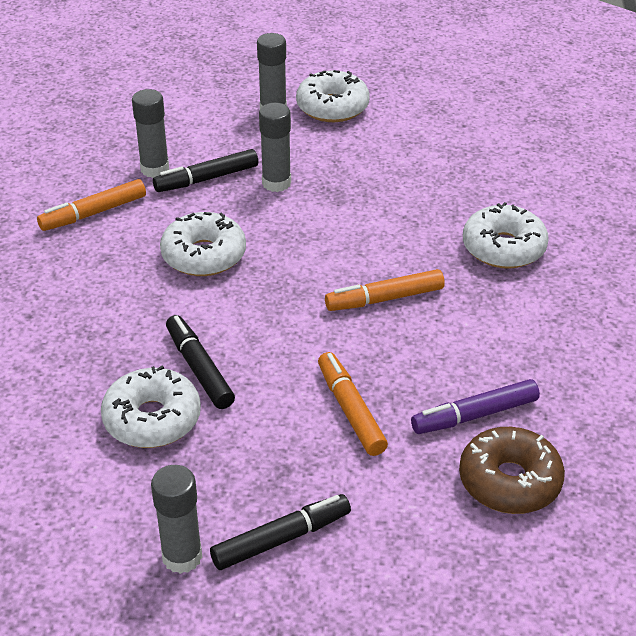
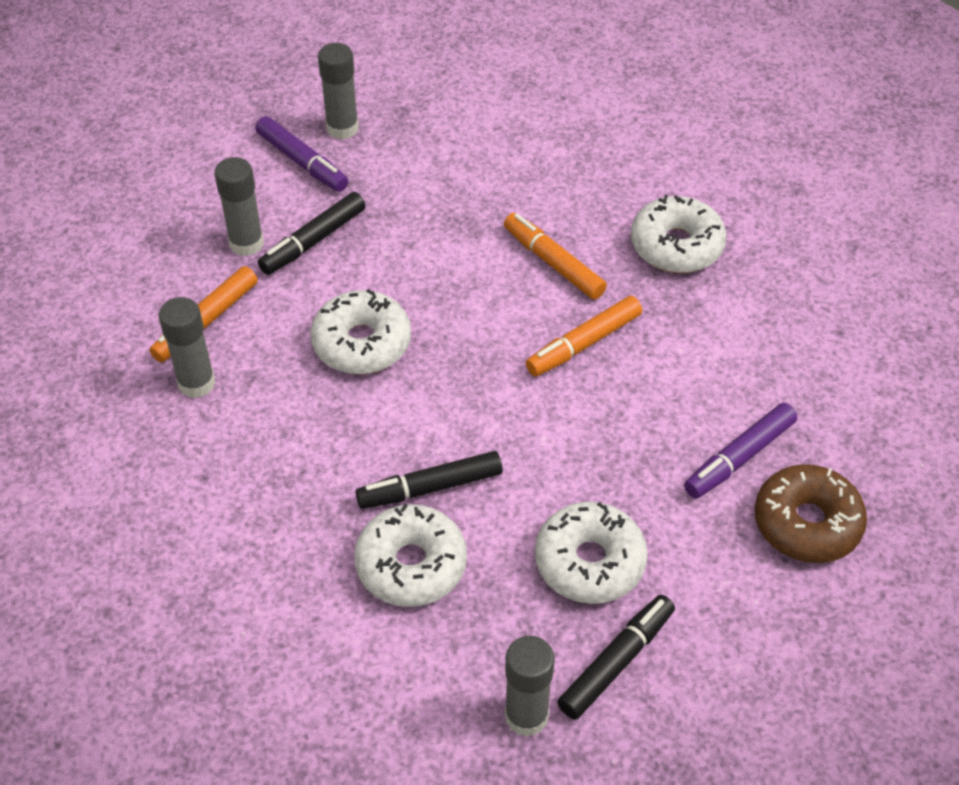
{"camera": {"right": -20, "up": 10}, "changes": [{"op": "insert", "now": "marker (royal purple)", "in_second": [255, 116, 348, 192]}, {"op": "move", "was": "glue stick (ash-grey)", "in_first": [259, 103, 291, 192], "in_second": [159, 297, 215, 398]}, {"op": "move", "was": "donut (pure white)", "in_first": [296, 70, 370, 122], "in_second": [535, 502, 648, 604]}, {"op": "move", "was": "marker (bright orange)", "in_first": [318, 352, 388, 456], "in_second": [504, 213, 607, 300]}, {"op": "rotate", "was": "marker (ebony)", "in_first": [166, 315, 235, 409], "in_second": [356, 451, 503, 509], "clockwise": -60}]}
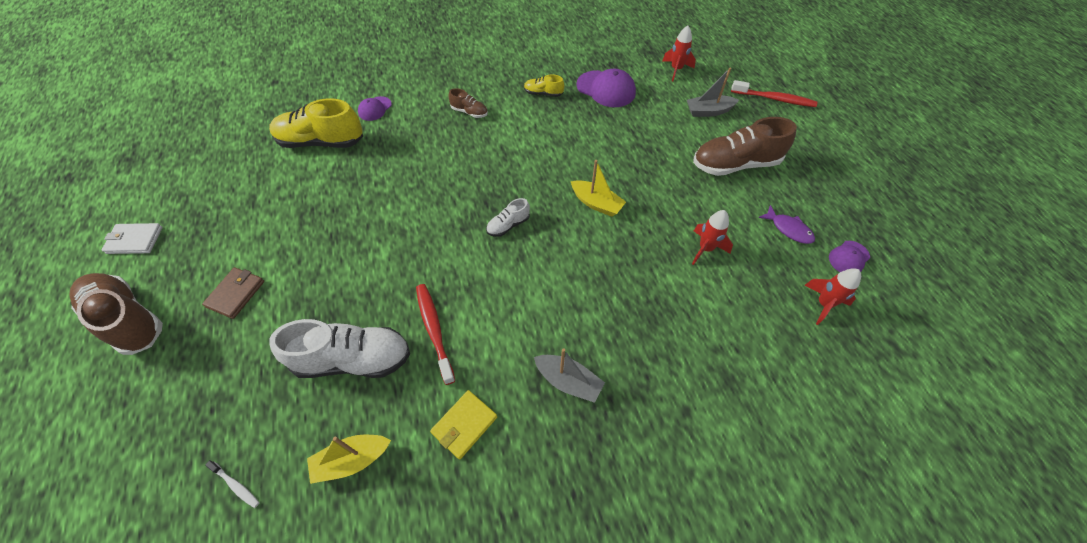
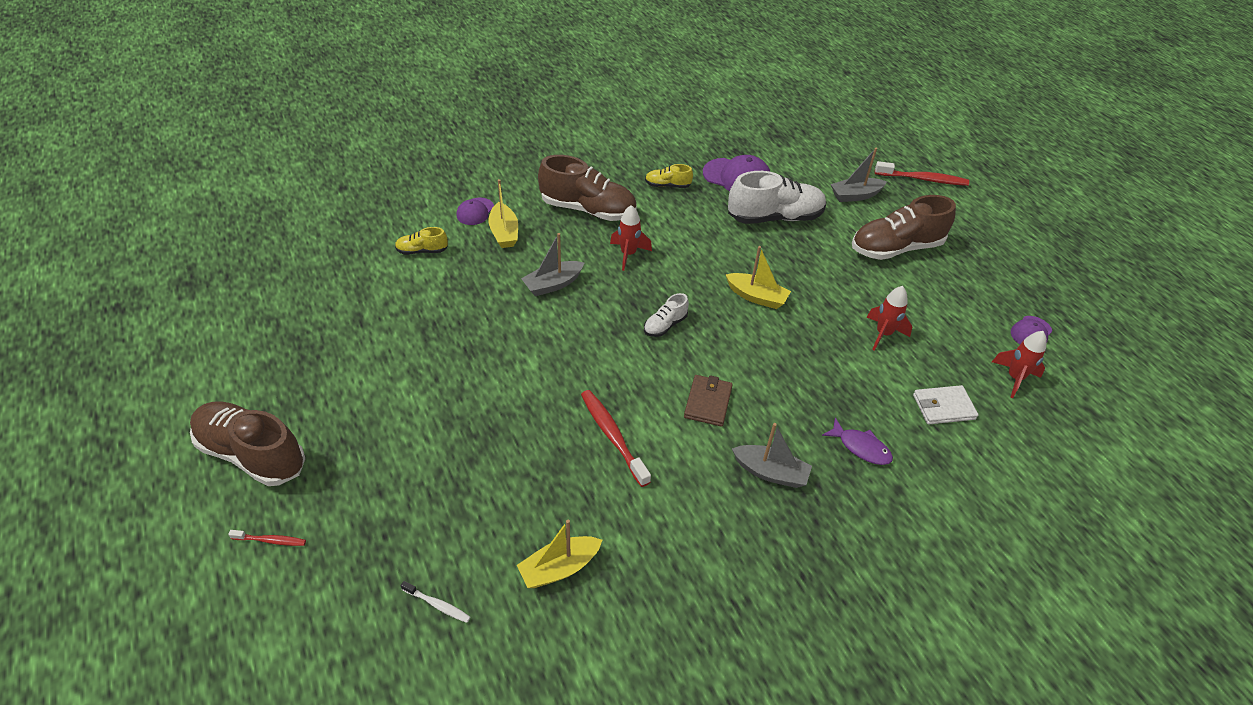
{"camera": {"right": -10, "up": -10}, "changes": [{"op": "delete", "was": "wallet (yellow)", "in_first": [430, 390, 497, 460]}, {"op": "insert", "now": "dental brush (scarlet)", "in_second": [228, 530, 306, 546]}, {"op": "insert", "now": "boat (yellow)", "in_second": [488, 179, 518, 248]}, {"op": "insert", "now": "boat (ash-grey)", "in_second": [521, 233, 584, 296]}, {"op": "move", "was": "wallet (pure white)", "in_first": [102, 223, 163, 254], "in_second": [913, 385, 978, 424]}, {"op": "move", "was": "wallet (brown)", "in_first": [202, 267, 264, 319], "in_second": [684, 375, 733, 427]}, {"op": "move", "was": "lace-up shoe (pure white)", "in_first": [269, 319, 410, 378], "in_second": [728, 171, 827, 224]}, {"op": "move", "was": "toy rocket (scarlet)", "in_first": [662, 26, 696, 81], "in_second": [610, 205, 652, 271]}, {"op": "move", "was": "fish (royal purple)", "in_first": [758, 205, 815, 244], "in_second": [822, 418, 893, 465]}, {"op": "resize", "was": "lace-up shoe (yellow)", "in_first": [269, 98, 363, 148], "in_second": [395, 227, 448, 255], "ratio": 0.48}, {"op": "resize", "was": "lace-up shoe (brown)", "in_first": [448, 88, 488, 118], "in_second": [538, 155, 636, 221], "ratio": 2.08}]}
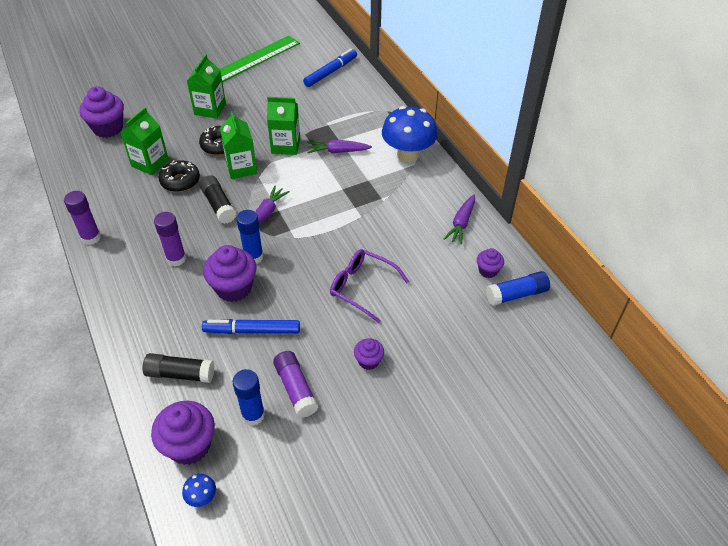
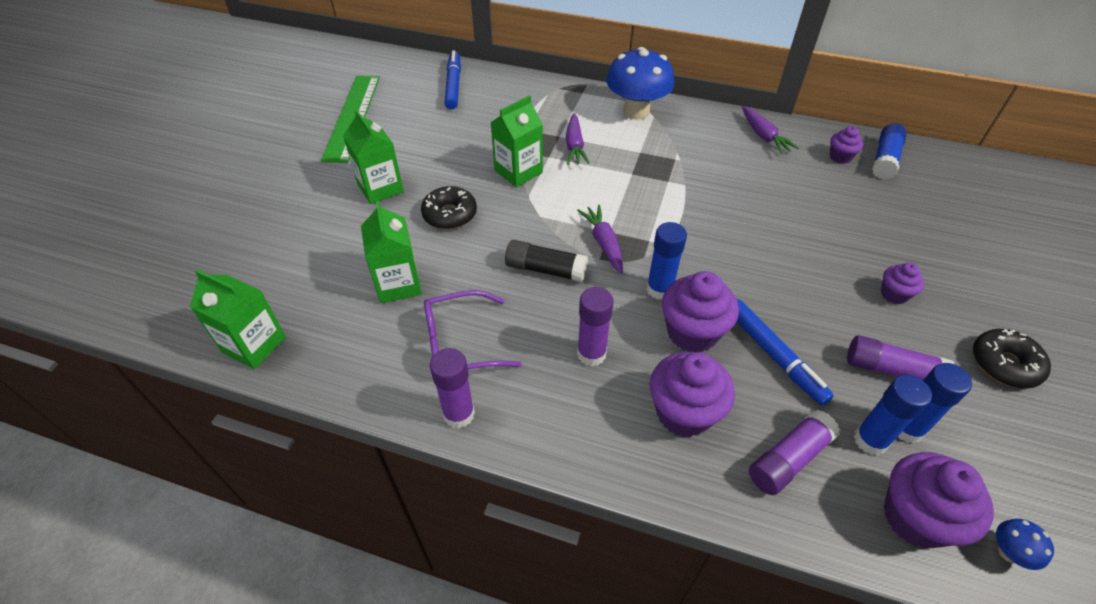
{"camera": {"right": -45, "up": 0}, "changes": [{"op": "insert", "now": "glue stick (cobalt)", "in_second": [854, 375, 932, 455]}, {"op": "move", "was": "fairy cake (royal purple)", "in_first": [79, 86, 124, 138], "in_second": [650, 352, 735, 437]}, {"op": "move", "was": "donut (ebony)", "in_first": [159, 160, 200, 192], "in_second": [973, 329, 1051, 389]}, {"op": "move", "was": "carton (green)", "in_first": [220, 111, 257, 179], "in_second": [190, 269, 286, 369]}, {"op": "move", "was": "eyeglasses (royal purple)", "in_first": [330, 249, 409, 323], "in_second": [424, 290, 522, 369]}, {"op": "recolor", "was": "glue stick (ebony)", "now": "glue stick (royal purple)", "in_first": [143, 353, 215, 383], "in_second": [749, 410, 840, 495]}, {"op": "rotate", "was": "marker (cobalt)", "in_first": [202, 319, 300, 334], "in_second": [736, 299, 834, 405], "clockwise": -75}, {"op": "rotate", "was": "toy carrot (royal purple)", "in_first": [307, 140, 372, 154], "in_second": [566, 113, 590, 165], "clockwise": -45}]}
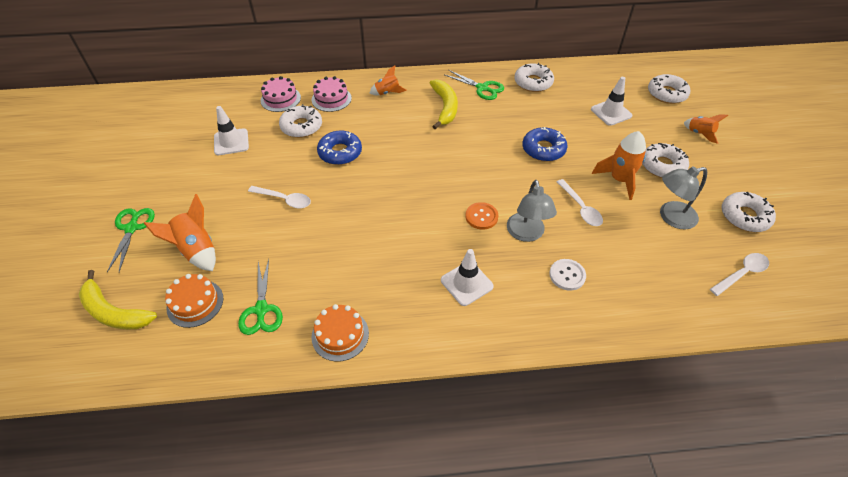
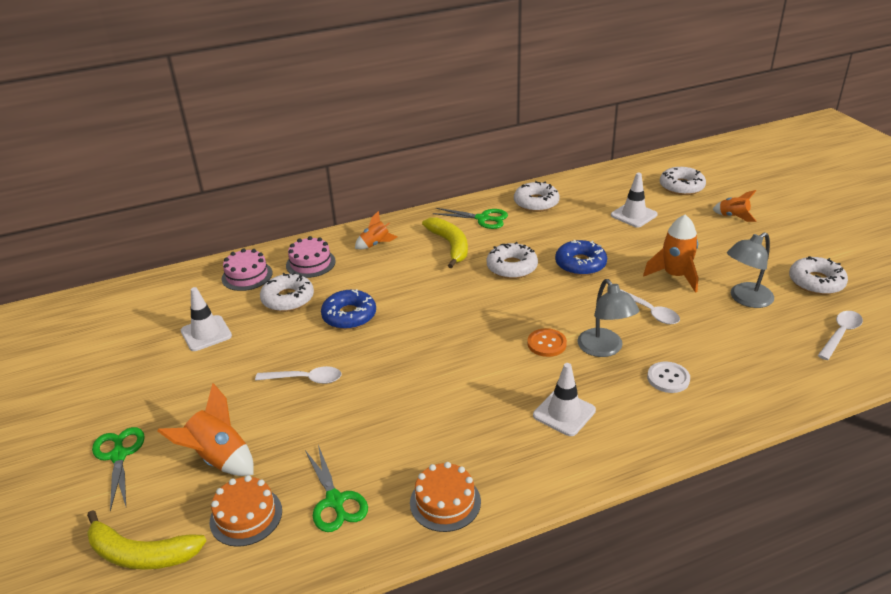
{"camera": {"right": -15, "up": -15}, "changes": [{"op": "move", "was": "donut (pure white)", "in_first": [642, 143, 689, 178], "in_second": [487, 242, 538, 279]}]}
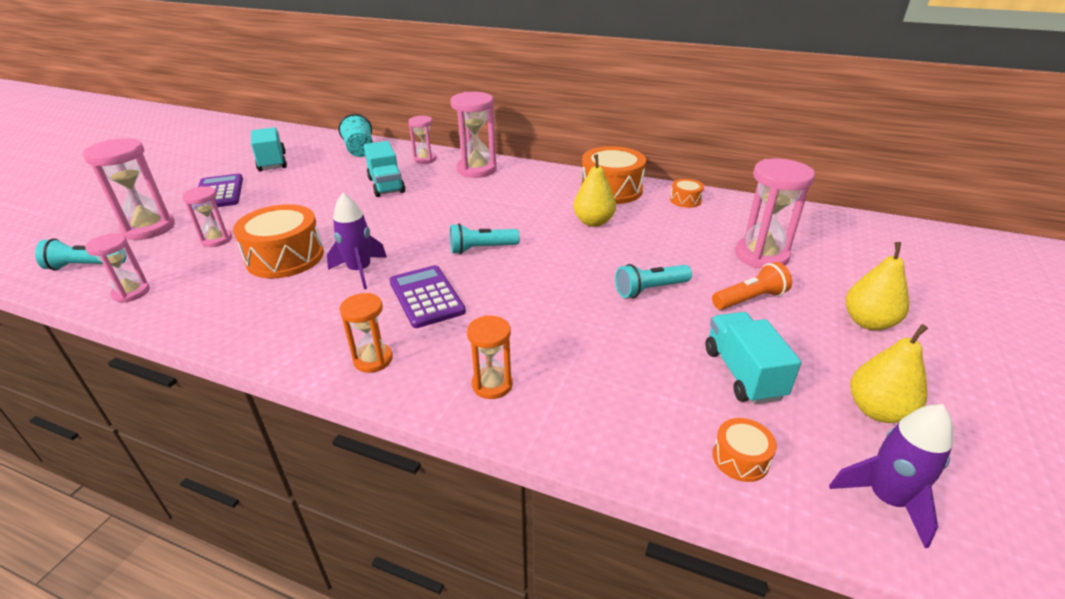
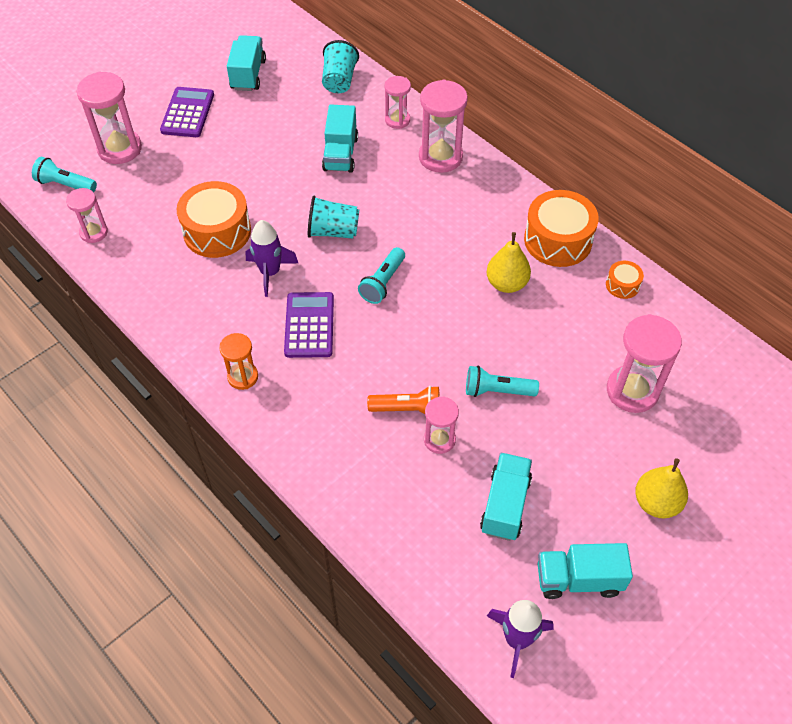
{"camera": {"right": 25, "up": 20}, "changes": [{"op": "delete", "was": "hourglass (bright orange)", "in_first": [467, 315, 513, 399]}, {"op": "delete", "was": "toy drum (bright orange)", "in_first": [713, 418, 777, 482]}, {"op": "insert", "now": "beaker (turquoise)", "in_second": [308, 196, 359, 239]}, {"op": "move", "was": "hourglass (pink)", "in_first": [182, 186, 232, 247], "in_second": [424, 396, 459, 454]}, {"op": "move", "was": "pocket torch (bright orange)", "in_first": [712, 262, 792, 310], "in_second": [367, 386, 440, 414]}, {"op": "replace", "was": "pear (yellow)", "now": "truck (turquoise)", "in_first": [850, 324, 928, 423], "in_second": [538, 543, 633, 599]}, {"op": "rotate", "was": "pocket torch (turquoise)", "in_first": [450, 223, 520, 254], "in_second": [358, 247, 405, 304], "clockwise": -75}]}
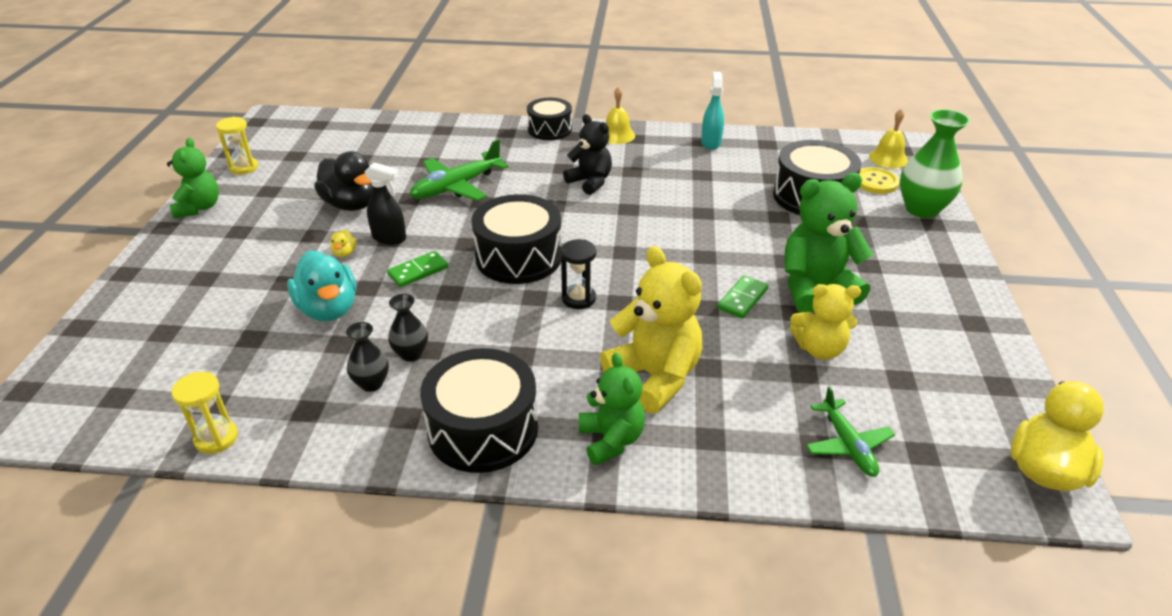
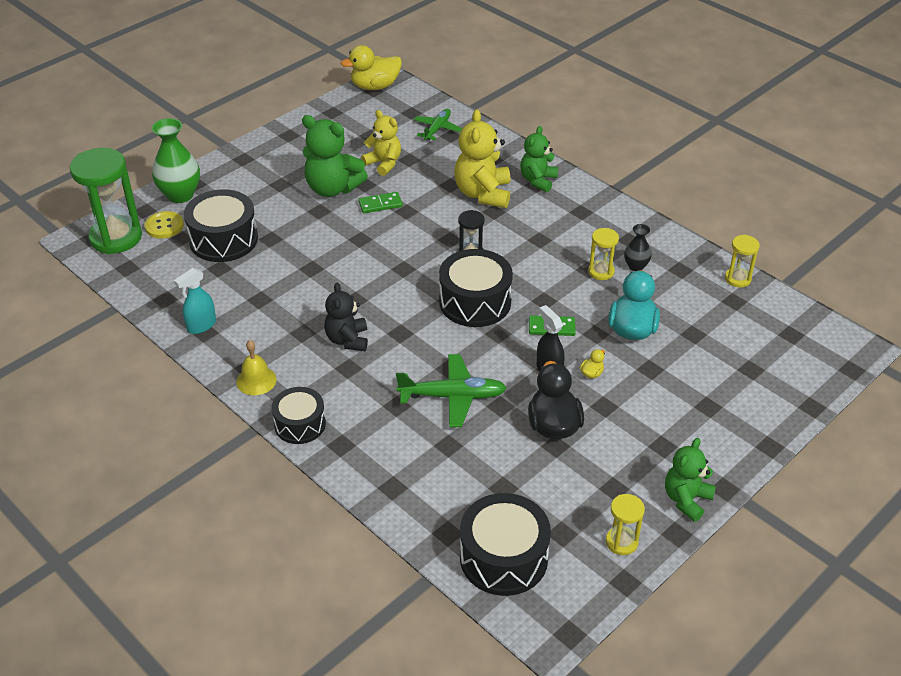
{"camera": {"right": -140, "up": 5}, "changes": [{"op": "move", "was": "toy drum (ebony)", "in_first": [420, 348, 538, 473], "in_second": [460, 493, 551, 596]}, {"op": "replace", "was": "flower vase (ebony)", "now": "hourglass (yellow)", "in_first": [388, 294, 428, 362], "in_second": [588, 228, 619, 280]}, {"op": "replace", "was": "hand bell (yellow)", "now": "hourglass (green)", "in_first": [869, 109, 908, 168], "in_second": [70, 148, 142, 254]}]}
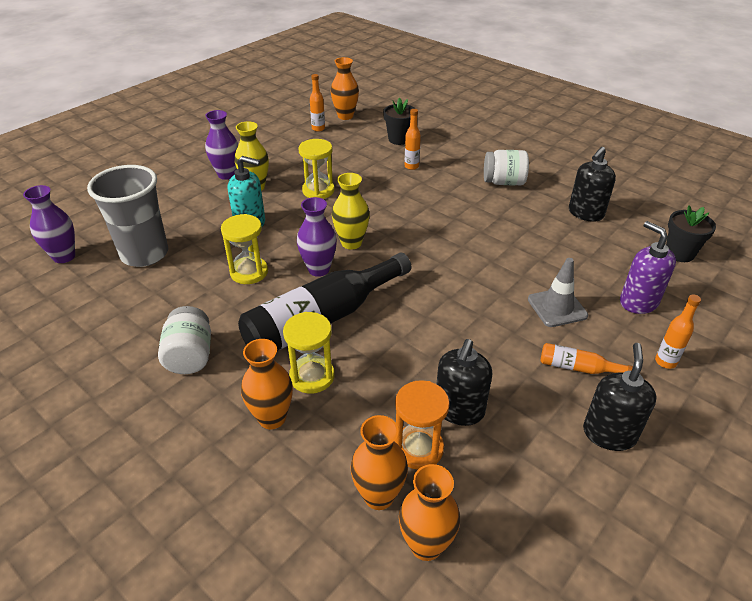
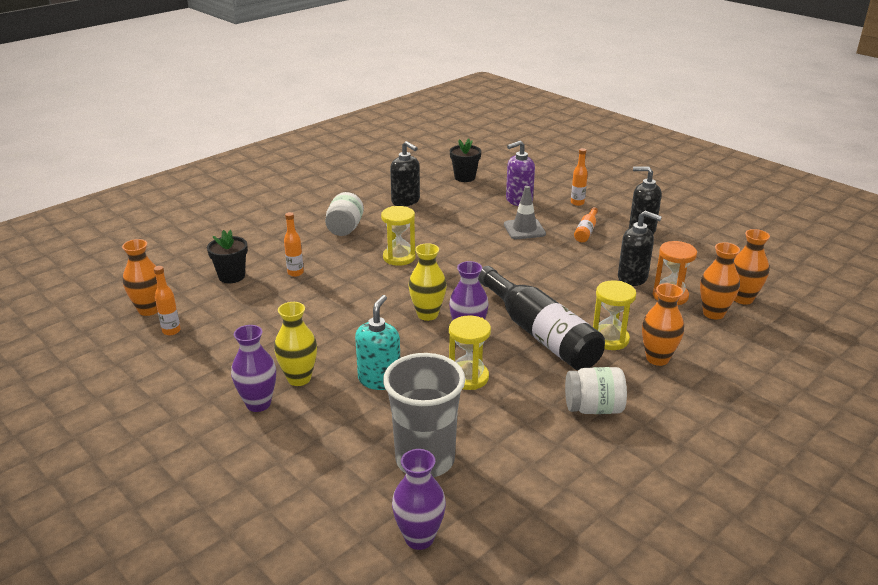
{"camera": {"right": -85, "up": -10}, "changes": [{"op": "move", "was": "hourglass (yellow)", "in_first": [299, 139, 335, 199], "in_second": [381, 206, 416, 266]}]}
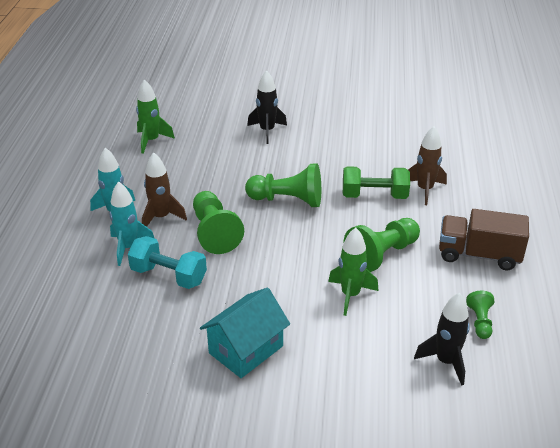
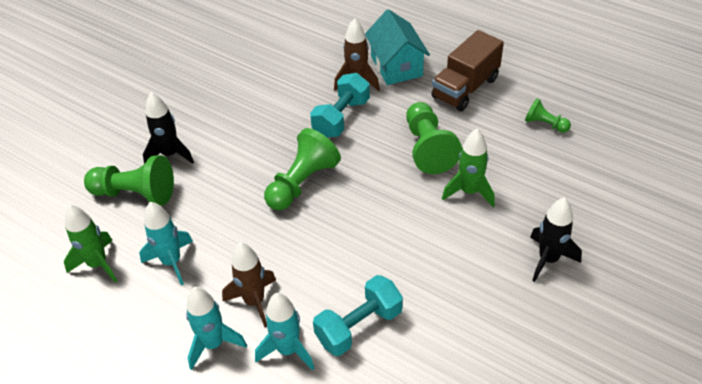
{"camera": {"right": -60, "up": 10}, "changes": [{"op": "insert", "now": "toy rocket (turquoise)", "in_second": [139, 202, 193, 285]}, {"op": "move", "was": "game pawn (green)", "in_first": [193, 191, 244, 254], "in_second": [84, 155, 174, 205]}, {"op": "move", "was": "toy house (turquoise)", "in_first": [200, 288, 290, 378], "in_second": [365, 9, 430, 85]}, {"op": "move", "was": "toy rocket (ebony)", "in_first": [414, 293, 470, 386], "in_second": [530, 197, 582, 282]}, {"op": "recolor", "was": "free weight (green)", "now": "free weight (turquoise)", "in_first": [343, 166, 410, 199], "in_second": [310, 73, 370, 137]}]}
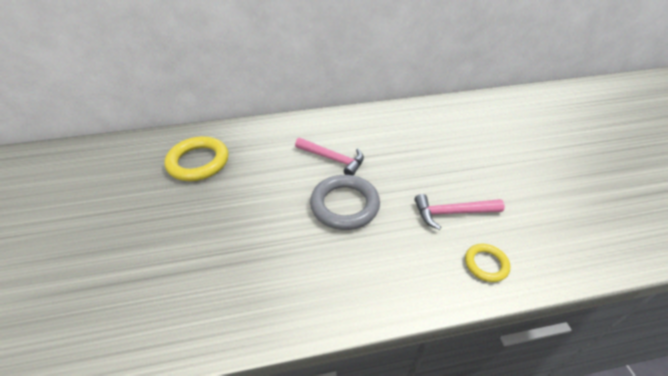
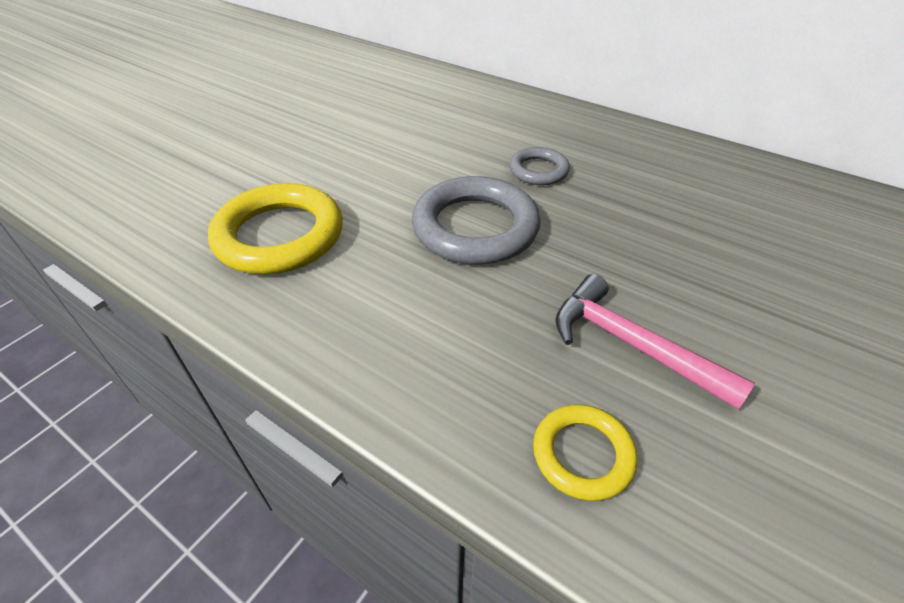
{"camera": {"right": 45, "up": 0}, "changes": [{"op": "move", "was": "ring (yellow)", "in_first": [165, 136, 229, 181], "in_second": [208, 183, 343, 274]}, {"op": "replace", "was": "hammer (pink)", "now": "ring (ash-grey)", "in_first": [295, 138, 364, 175], "in_second": [509, 147, 570, 185]}]}
